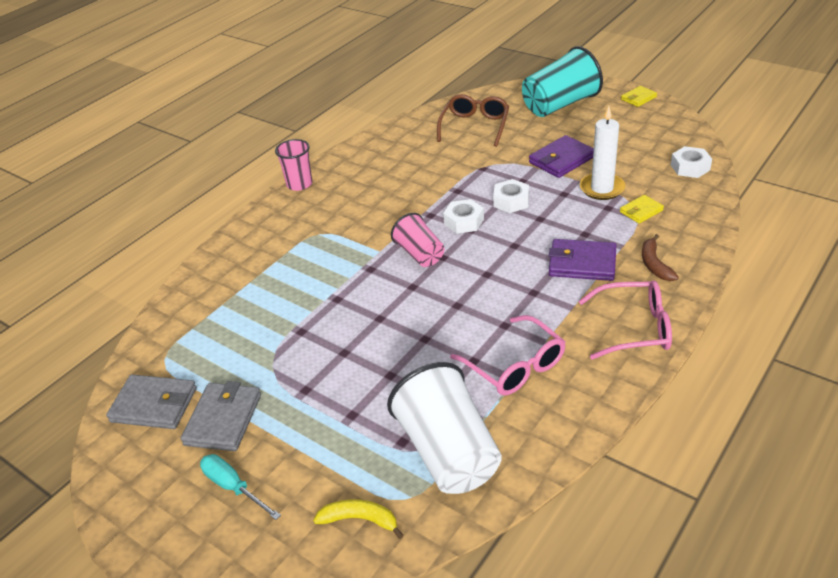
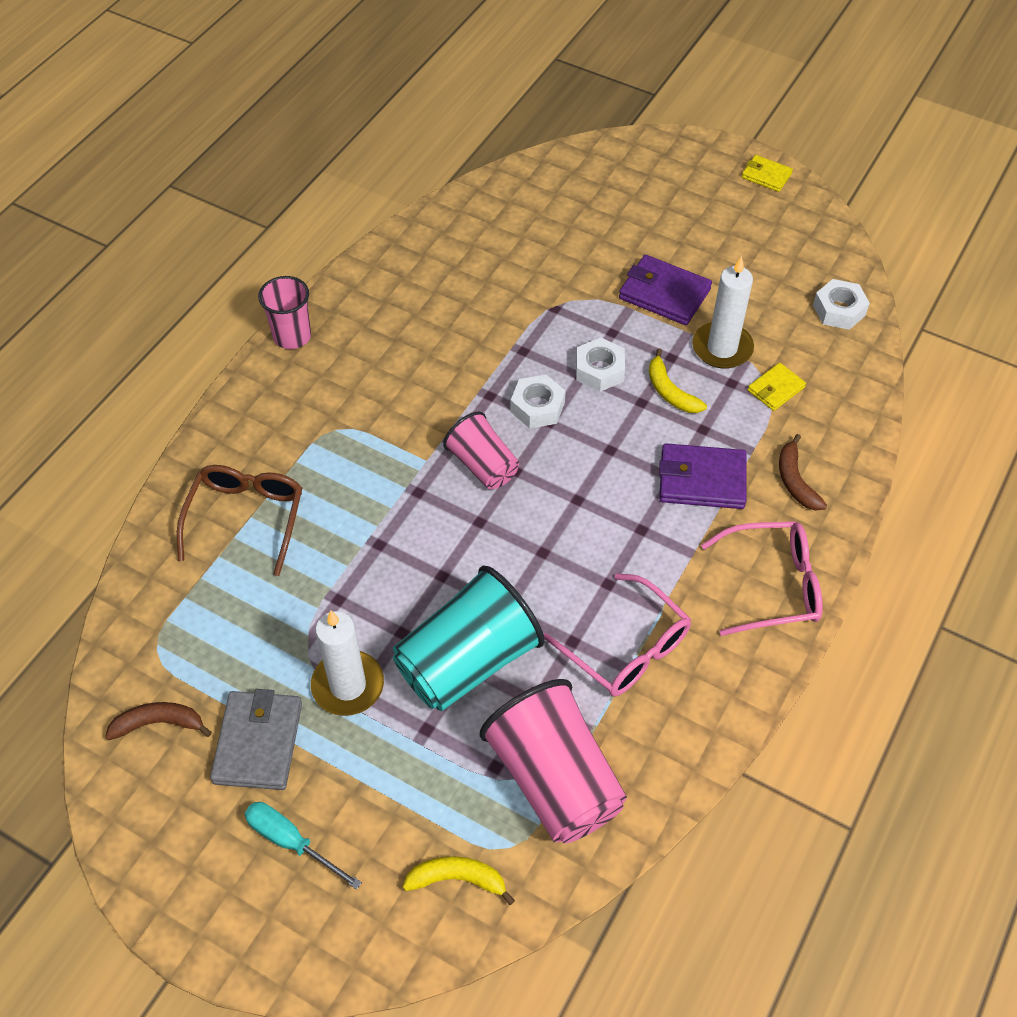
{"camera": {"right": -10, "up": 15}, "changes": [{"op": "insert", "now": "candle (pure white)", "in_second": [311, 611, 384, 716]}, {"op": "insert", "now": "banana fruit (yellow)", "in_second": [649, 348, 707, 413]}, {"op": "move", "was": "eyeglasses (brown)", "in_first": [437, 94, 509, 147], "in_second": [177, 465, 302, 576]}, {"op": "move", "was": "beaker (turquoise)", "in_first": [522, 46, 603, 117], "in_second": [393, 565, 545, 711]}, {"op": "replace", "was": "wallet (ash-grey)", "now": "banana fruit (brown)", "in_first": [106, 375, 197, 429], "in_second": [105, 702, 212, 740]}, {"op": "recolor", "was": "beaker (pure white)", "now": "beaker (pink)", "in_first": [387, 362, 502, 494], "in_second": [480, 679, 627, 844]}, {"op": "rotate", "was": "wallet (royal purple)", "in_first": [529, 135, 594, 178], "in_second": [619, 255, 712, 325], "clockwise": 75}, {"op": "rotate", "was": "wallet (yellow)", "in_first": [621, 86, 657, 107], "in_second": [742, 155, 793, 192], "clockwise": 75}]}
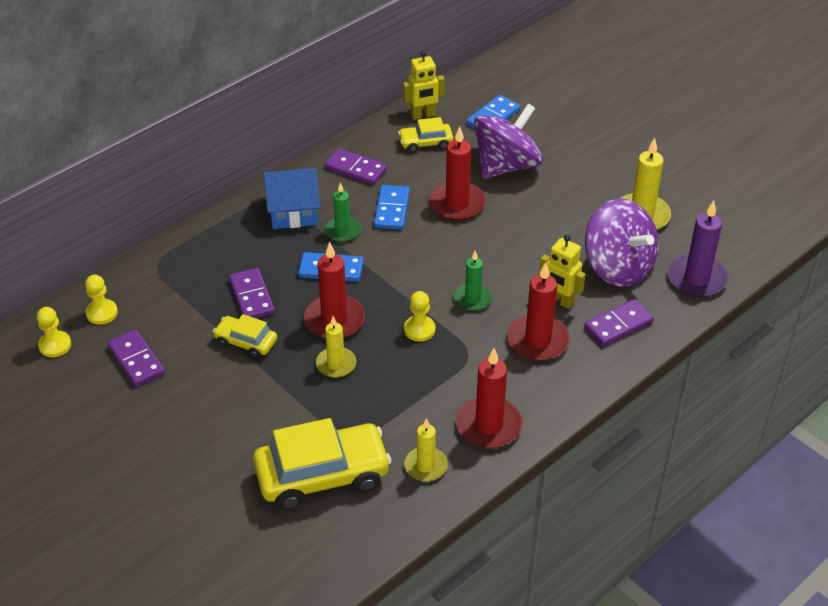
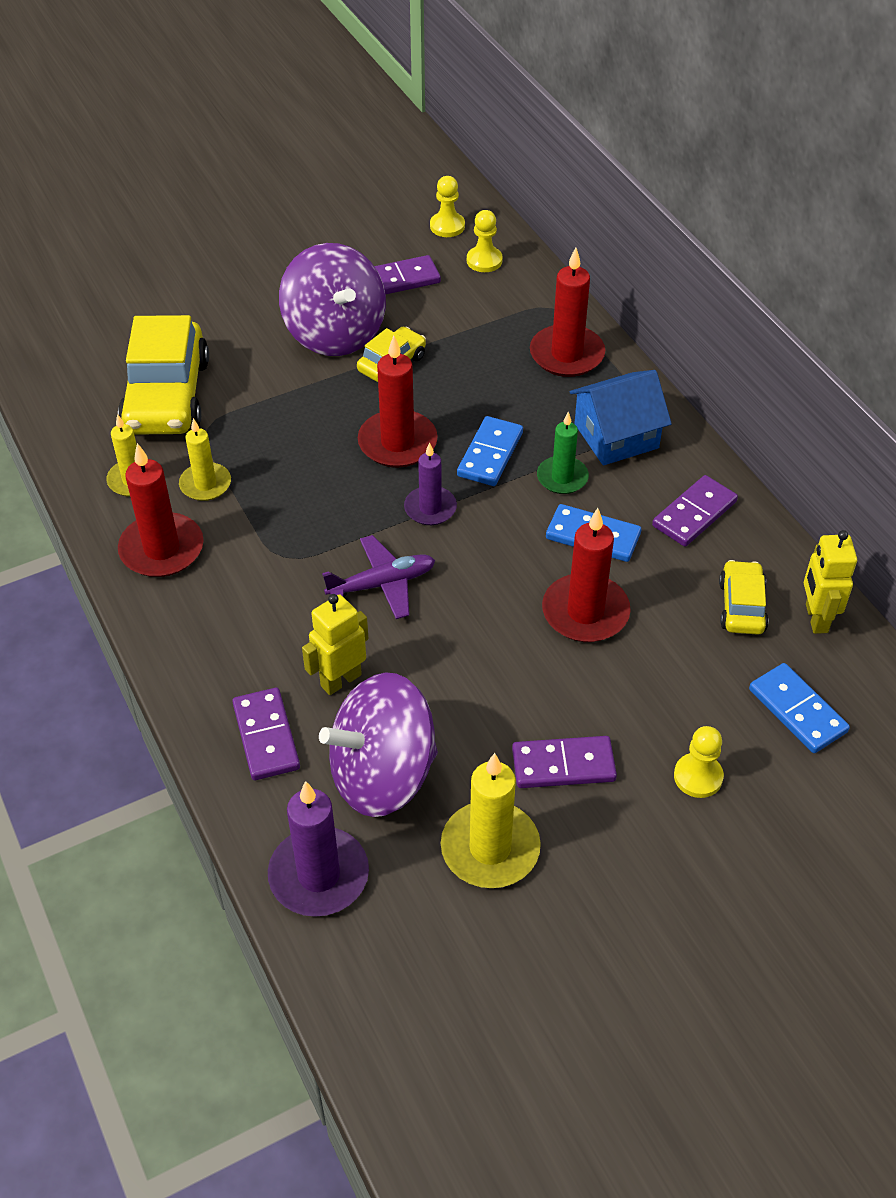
{"camera": {"right": 105, "up": 5}, "changes": [{"op": "insert", "now": "candle (royal purple)", "in_second": [404, 442, 457, 525]}, {"op": "move", "was": "domino piece (royal purple)", "in_first": [229, 268, 275, 318], "in_second": [512, 736, 617, 788]}, {"op": "move", "was": "candle (yellow)", "in_first": [316, 316, 356, 378], "in_second": [179, 418, 231, 501]}, {"op": "move", "was": "game pawn (yellow)", "in_first": [404, 291, 435, 342], "in_second": [674, 726, 724, 798]}, {"op": "move", "was": "spinning top (royal purple)", "in_first": [474, 104, 543, 179], "in_second": [279, 243, 386, 356]}, {"op": "move", "was": "candle (scarlet)", "in_first": [507, 262, 570, 361], "in_second": [530, 247, 605, 377]}, {"op": "replace", "was": "candle (green)", "now": "aeroplane (royal purple)", "in_first": [454, 251, 492, 311], "in_second": [322, 535, 435, 619]}, {"op": "rotate", "was": "toy house (cobalt)", "in_first": [263, 168, 320, 229], "in_second": [570, 370, 672, 465], "clockwise": 60}]}
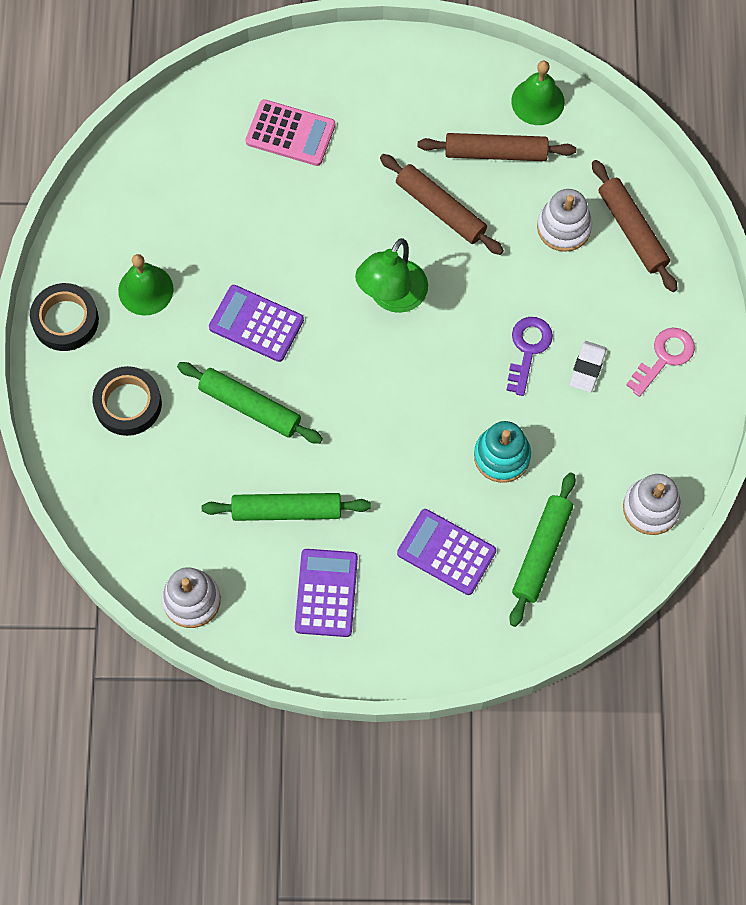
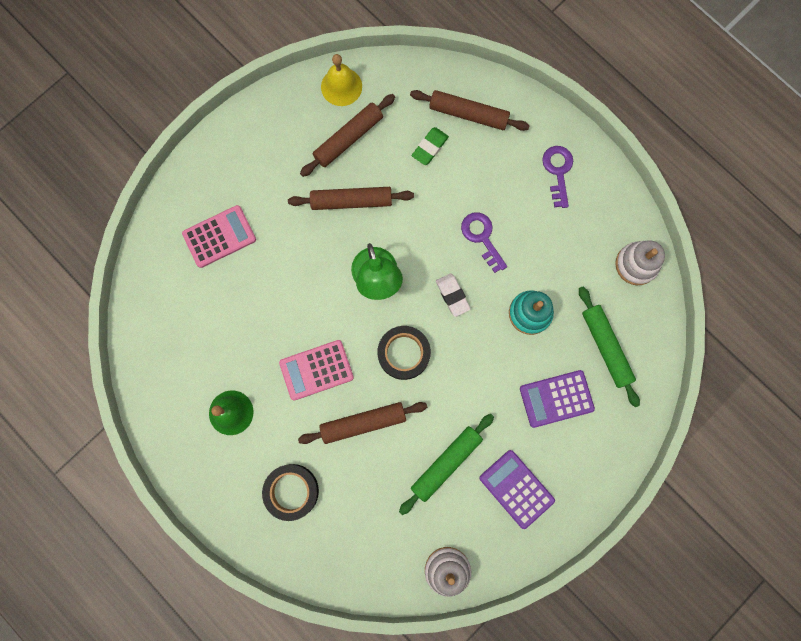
{"camera": {"right": -45, "up": 10}, "changes": [{"op": "move", "was": "tape (ebony)", "in_first": [30, 283, 99, 351], "in_second": [377, 326, 431, 380]}, {"op": "move", "was": "eraser (pure white)", "in_first": [569, 341, 607, 392], "in_second": [436, 273, 471, 317]}, {"op": "replace", "was": "stacking toy (pure white)", "now": "eraser (green)", "in_first": [537, 189, 592, 252], "in_second": [412, 127, 449, 165]}, {"op": "recolor", "was": "dough roller (green)", "now": "dough roller (brown)", "in_first": [177, 362, 323, 444], "in_second": [298, 402, 427, 444]}, {"op": "recolor", "was": "pocket calculator (royal purple)", "now": "pocket calculator (pink)", "in_first": [209, 285, 304, 362], "in_second": [279, 340, 354, 401]}, {"op": "recolor", "was": "hand bell (green)", "now": "hand bell (yellow)", "in_first": [511, 61, 565, 125], "in_second": [321, 54, 362, 106]}, {"op": "recolor", "was": "door key (pink)", "now": "door key (royal purple)", "in_first": [626, 328, 695, 397], "in_second": [542, 146, 573, 208]}]}
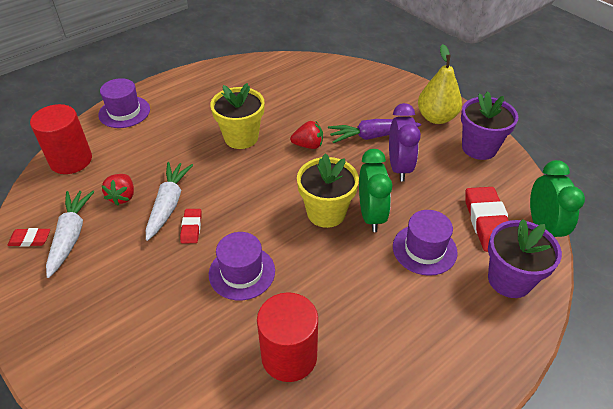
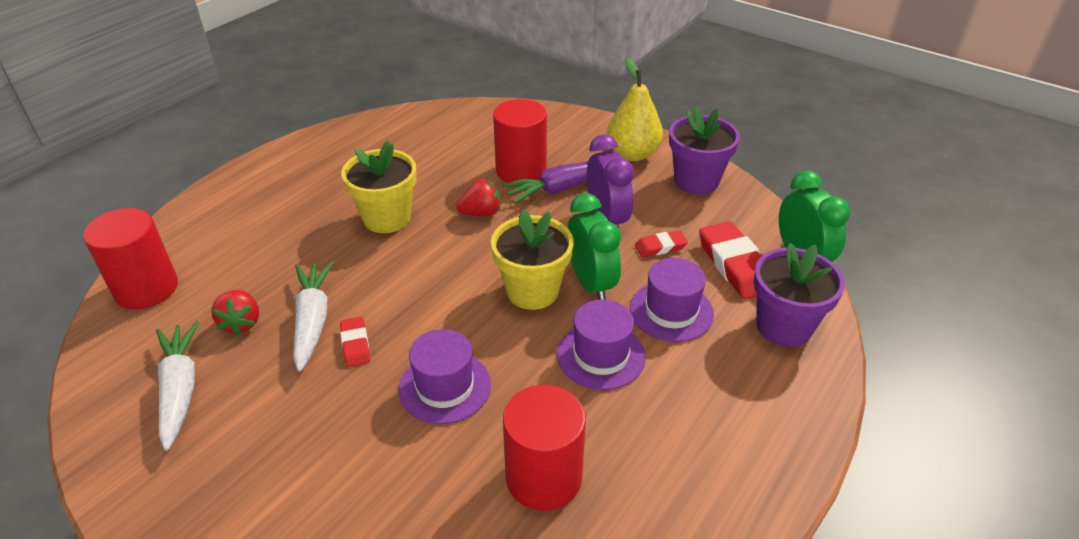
{"camera": {"right": -15, "up": -5}, "changes": [{"op": "insert", "now": "cylinder (scarlet)", "in_second": [493, 99, 547, 183]}, {"op": "move", "was": "eraser (scarlet)", "in_first": [7, 228, 50, 247], "in_second": [635, 231, 688, 257]}, {"op": "move", "was": "top hat (royal purple)", "in_first": [98, 78, 150, 128], "in_second": [557, 300, 646, 390]}]}
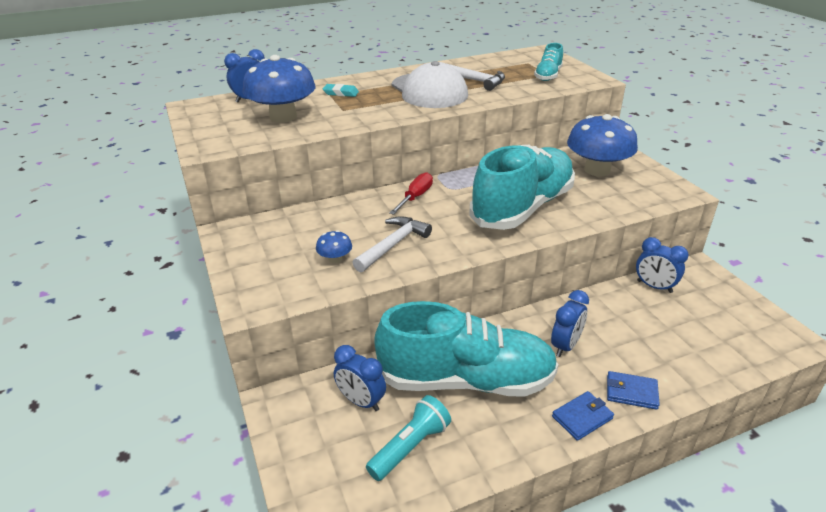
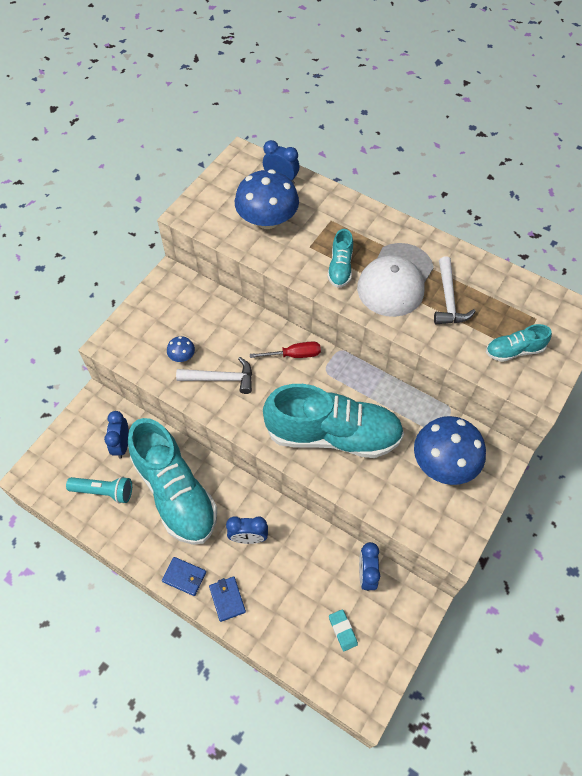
{"camera": {"right": 55, "up": 25}, "changes": [{"op": "insert", "now": "lace-up shoe (turquoise)", "in_second": [327, 229, 353, 288]}, {"op": "move", "was": "eraser (turquoise)", "in_first": [323, 84, 359, 97], "in_second": [329, 609, 358, 651]}]}
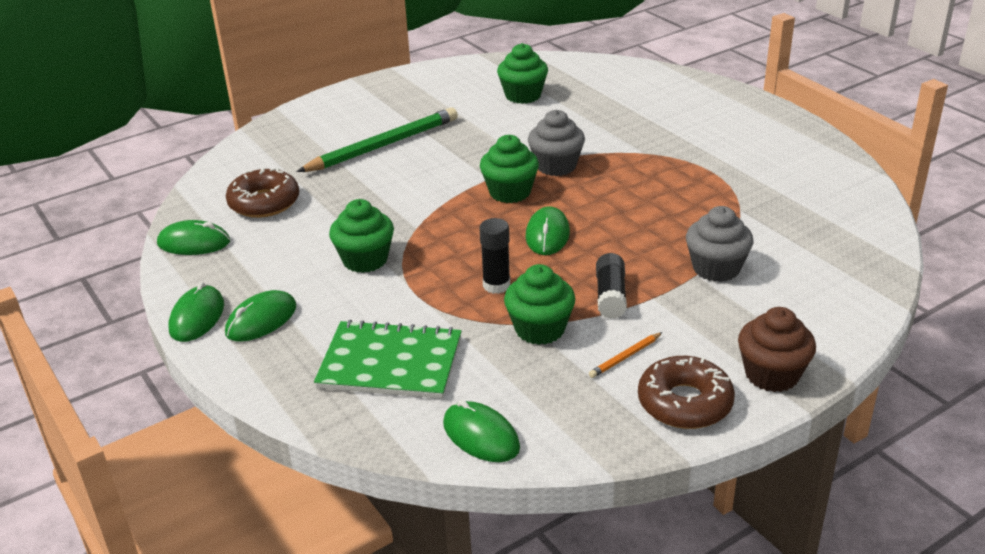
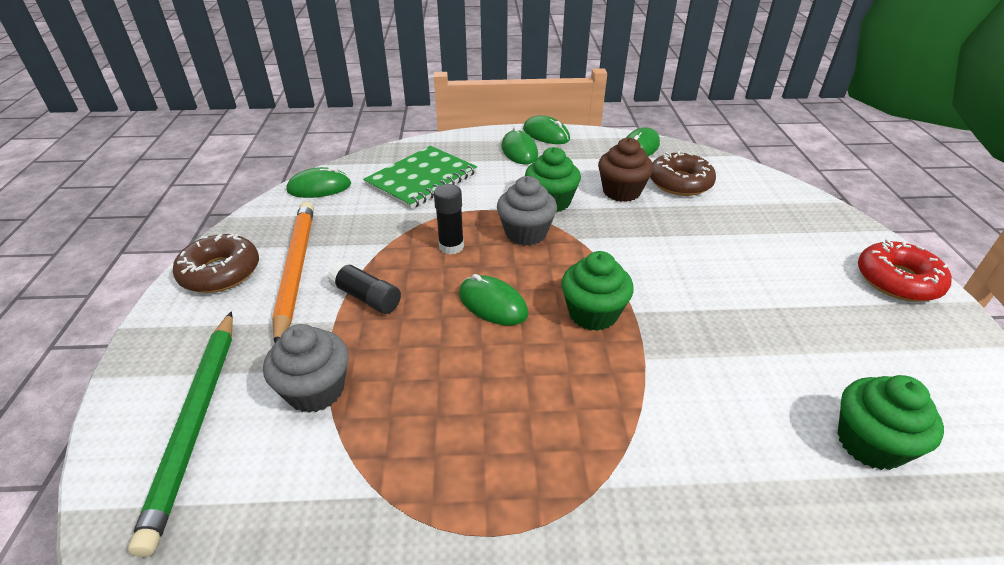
{"camera": {"right": 120, "up": 5}, "changes": [{"op": "delete", "was": "fairy cake (green)", "in_first": [504, 264, 575, 345]}, {"op": "insert", "now": "donut (scarlet)", "in_second": [858, 239, 952, 302]}, {"op": "move", "was": "pencil (green)", "in_first": [297, 107, 458, 172], "in_second": [128, 311, 233, 557]}, {"op": "move", "was": "fairy cake (ash-grey)", "in_first": [528, 110, 585, 176], "in_second": [497, 176, 557, 246]}, {"op": "move", "was": "fairy cake (brown)", "in_first": [738, 307, 816, 392], "in_second": [598, 137, 653, 202]}, {"op": "resize", "was": "pencil (bright orange)", "in_first": [589, 332, 662, 378], "in_second": [272, 202, 314, 343], "ratio": 2.47}]}
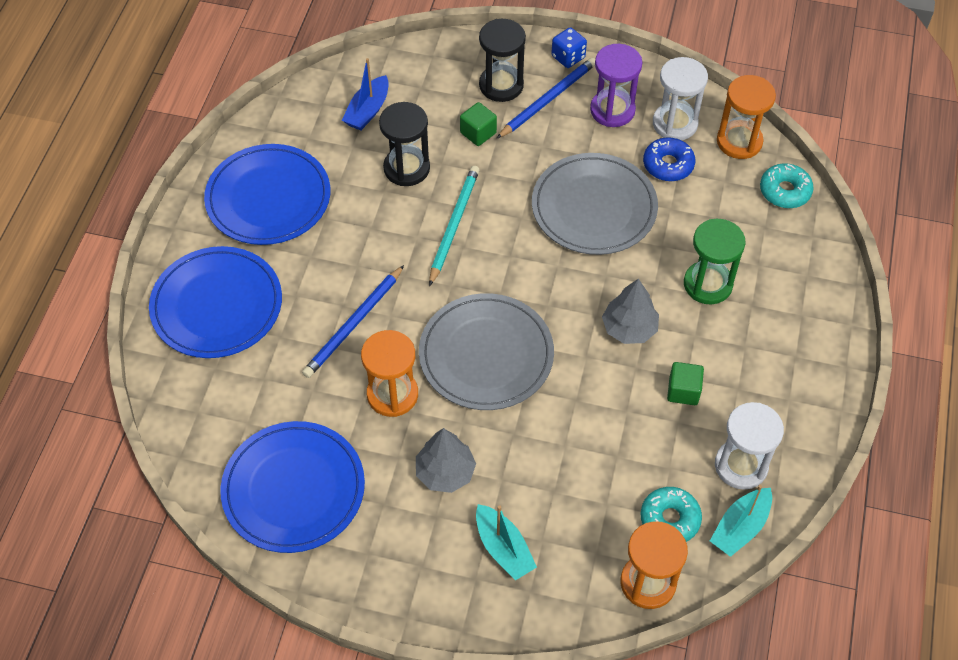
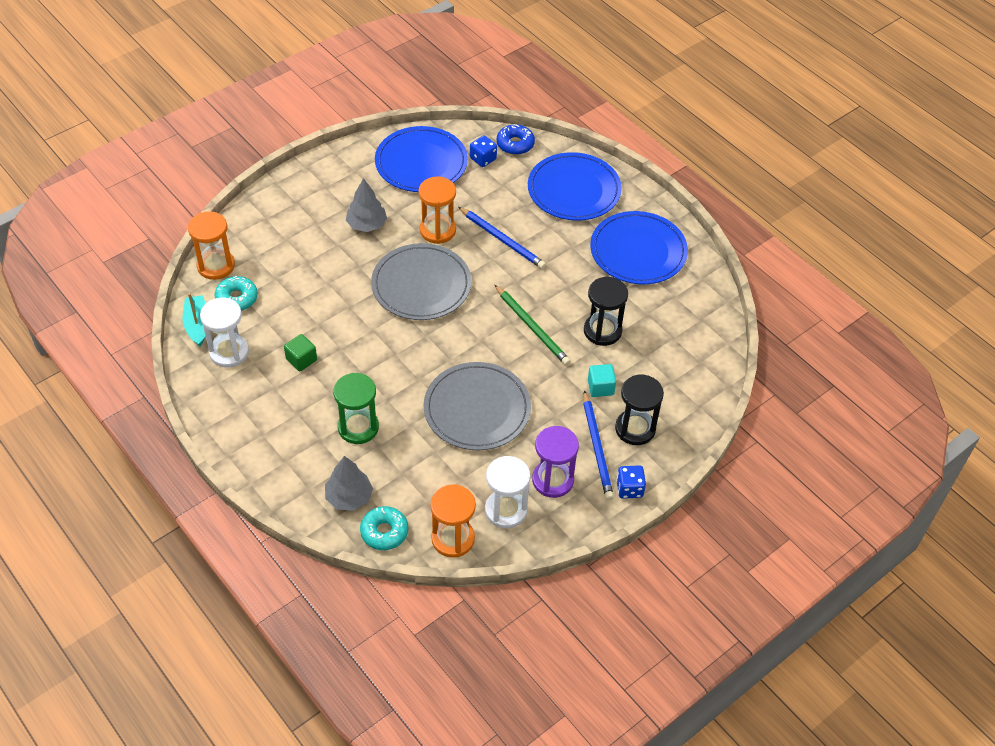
{"camera": {"right": 125, "up": -5}, "changes": [{"op": "delete", "was": "boat (cobalt)", "in_first": [342, 58, 389, 131]}, {"op": "delete", "was": "boat (turquoise)", "in_first": [476, 504, 537, 580]}, {"op": "insert", "now": "game die (cobalt)", "in_second": [470, 135, 497, 167]}, {"op": "move", "was": "fir tree (ash-grey)", "in_first": [602, 278, 659, 344], "in_second": [325, 456, 373, 511]}, {"op": "move", "was": "donut (cobalt)", "in_first": [643, 137, 695, 181], "in_second": [497, 124, 535, 155]}, {"op": "recolor", "was": "pencil (turquoise)", "now": "pencil (green)", "in_first": [429, 166, 480, 286], "in_second": [495, 285, 571, 365]}, {"op": "recolor", "was": "block (green)", "now": "block (turquoise)", "in_first": [460, 102, 497, 146], "in_second": [588, 364, 616, 397]}, {"op": "rotate", "was": "pencil (cobalt)", "in_first": [302, 265, 404, 378], "in_second": [458, 207, 546, 269], "clockwise": 150}]}
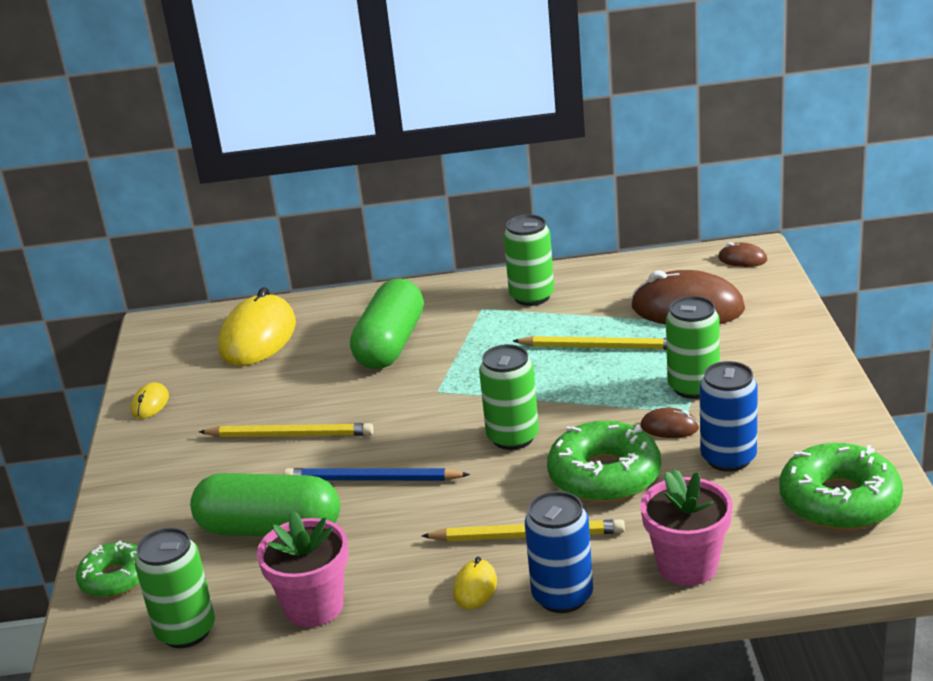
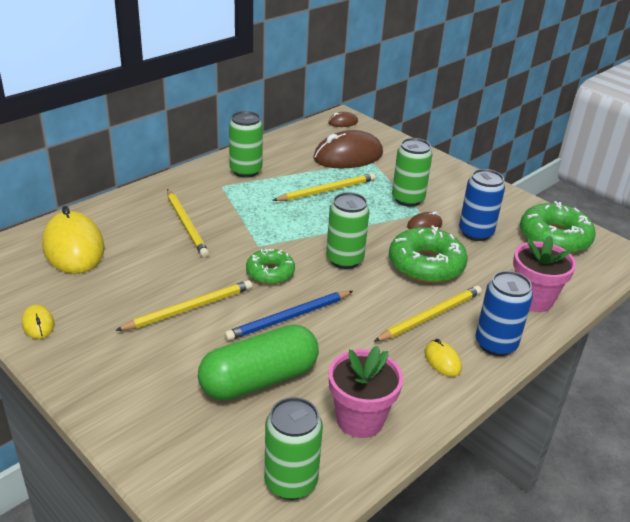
{"camera": {"right": -45, "up": 5}, "changes": [{"op": "move", "was": "donut (green)", "in_first": [76, 541, 140, 598], "in_second": [246, 249, 295, 284]}, {"op": "replace", "was": "pill shape (green)", "now": "pencil (yellow)", "in_first": [350, 278, 424, 369], "in_second": [167, 189, 209, 257]}]}
